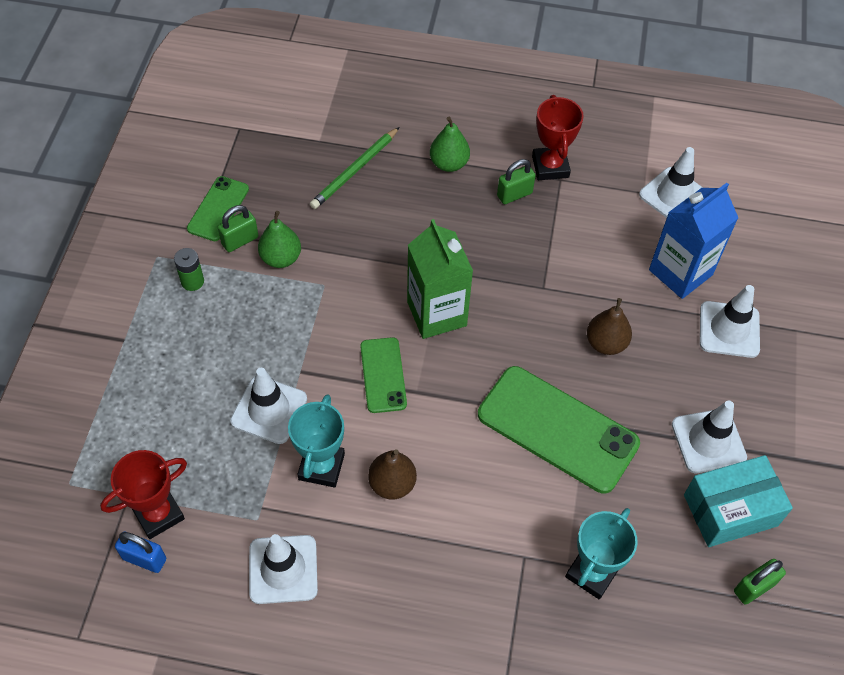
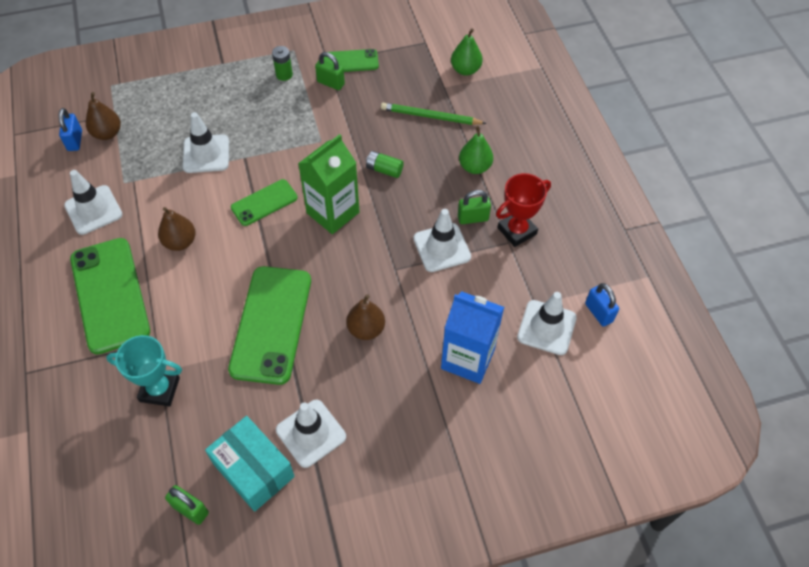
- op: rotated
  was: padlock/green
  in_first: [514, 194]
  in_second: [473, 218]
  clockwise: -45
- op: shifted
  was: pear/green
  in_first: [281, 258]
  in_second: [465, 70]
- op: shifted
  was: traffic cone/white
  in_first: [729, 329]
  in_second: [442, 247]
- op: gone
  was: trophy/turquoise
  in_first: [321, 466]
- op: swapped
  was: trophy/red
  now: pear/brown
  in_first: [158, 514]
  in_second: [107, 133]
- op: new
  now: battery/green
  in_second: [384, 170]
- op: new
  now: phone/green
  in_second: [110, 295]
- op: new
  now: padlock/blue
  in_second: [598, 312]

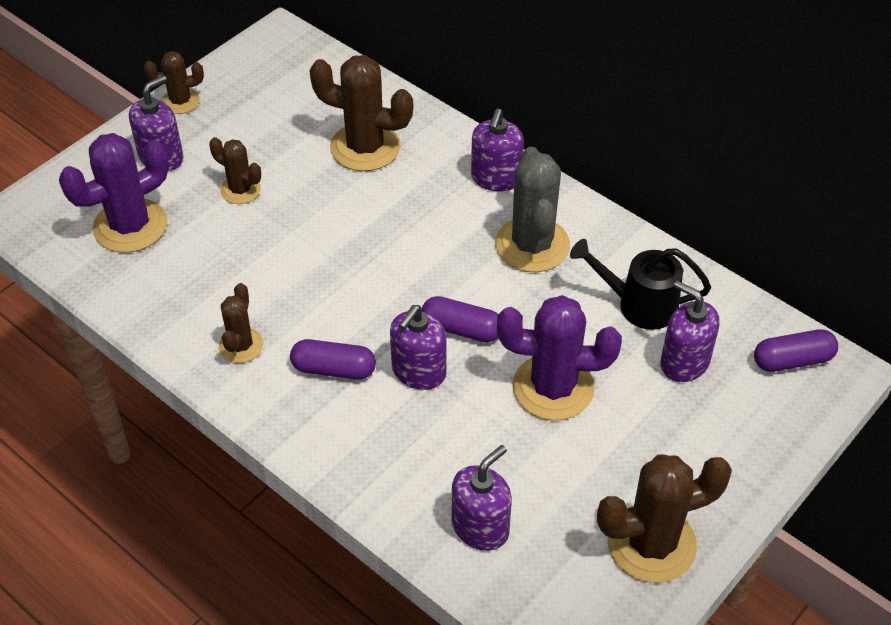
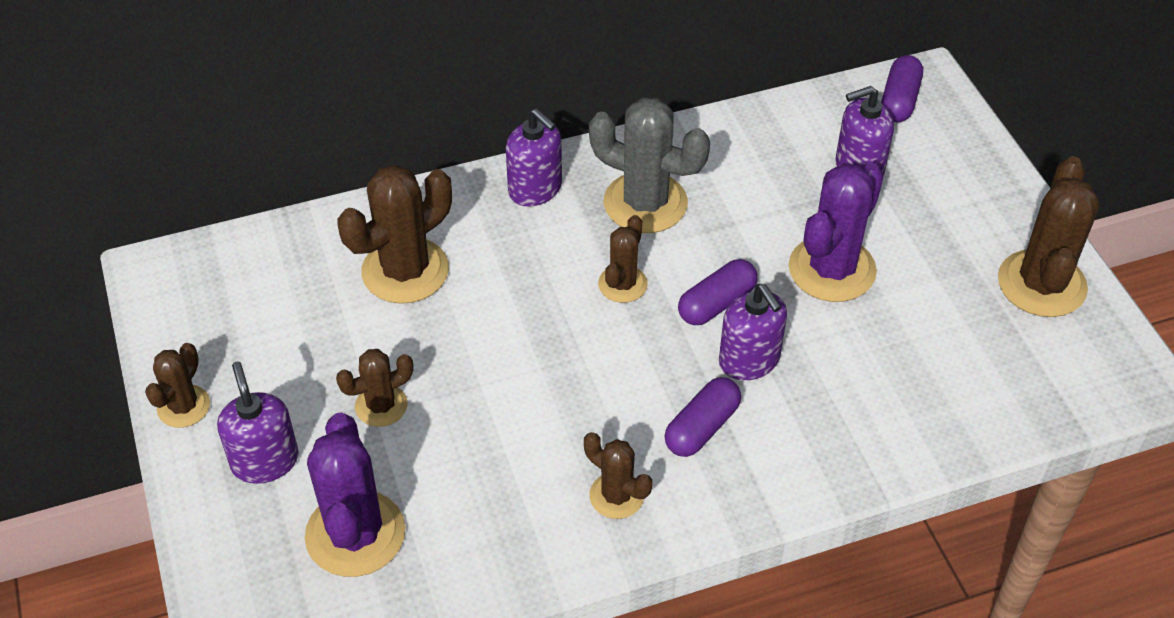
- op: gone
  was: watering can/black
  in_first: [638, 305]
- op: gone
  was: soap dispenser/purple
  in_first: [480, 527]
- op: new
  now: cactus/brown
  in_second: [622, 284]

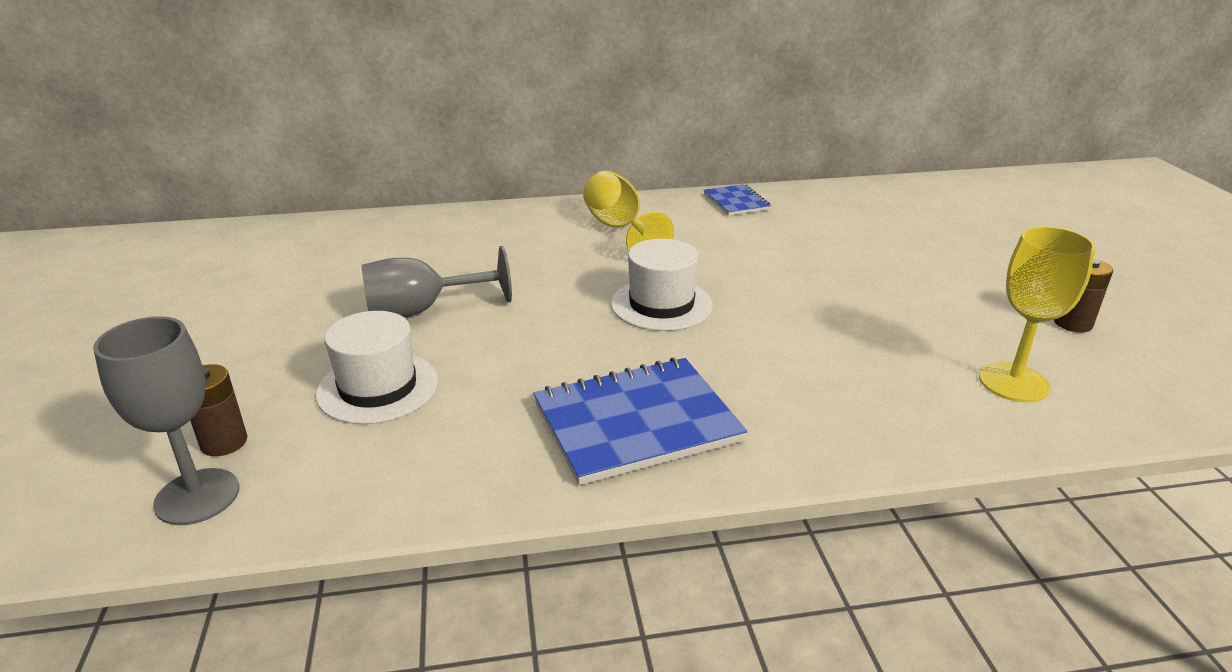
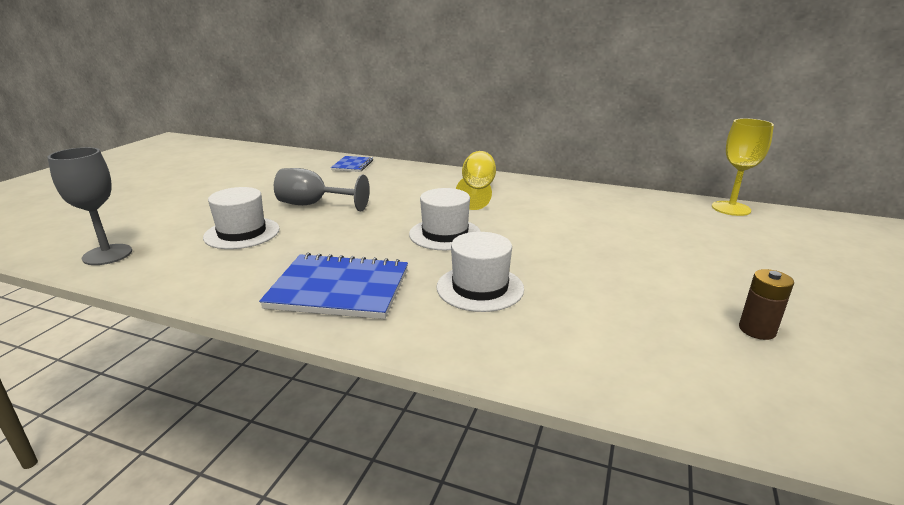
- op: shifted
  was: notebook/blue
  in_first: [736, 202]
  in_second: [352, 165]
- op: shifted
  was: goblet/yellow
  in_first: [1013, 382]
  in_second: [731, 208]
- op: gone
  was: battery/brown
  in_first: [224, 442]
- op: new
  now: hat/white
  in_second: [480, 288]

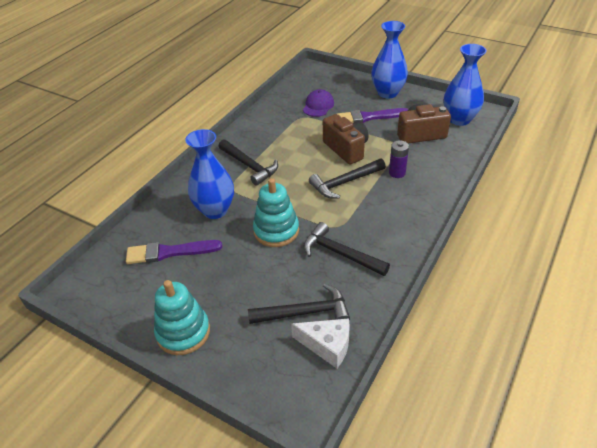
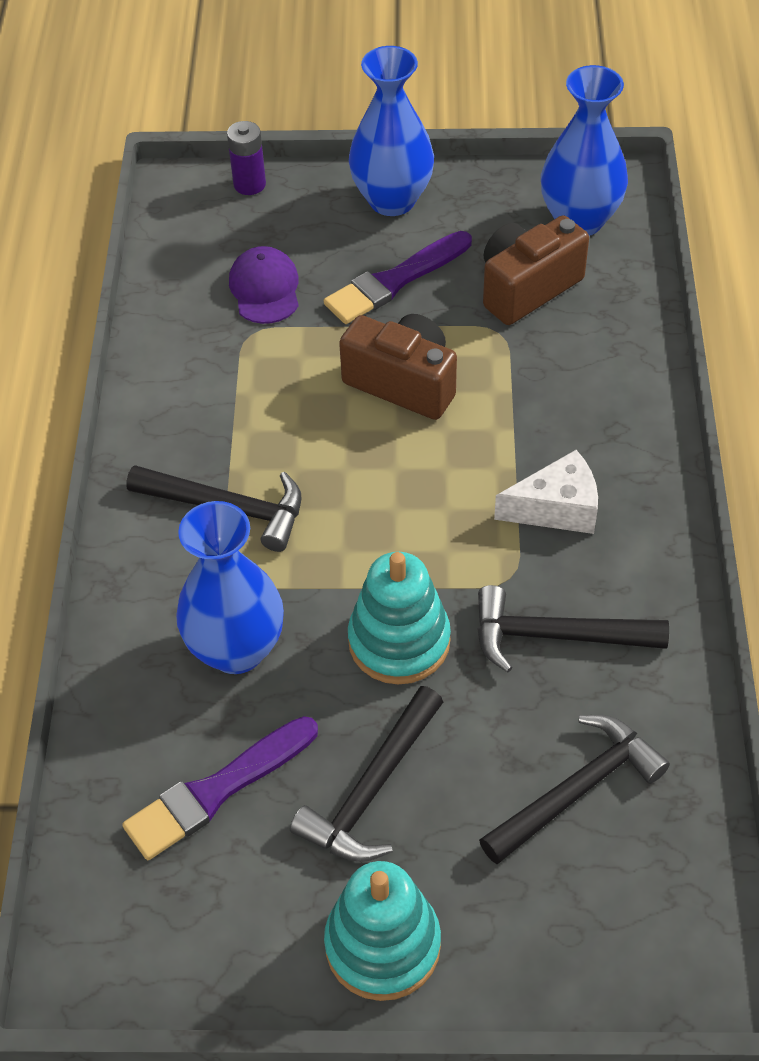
- op: shifted
  was: battery/purple
  in_first: [397, 173]
  in_second: [249, 184]
- op: shifted
  was: hammer/black
  in_first: [345, 182]
  in_second: [372, 789]
- op: shifted
  was: cheese/white
  in_first: [327, 346]
  in_second: [556, 508]

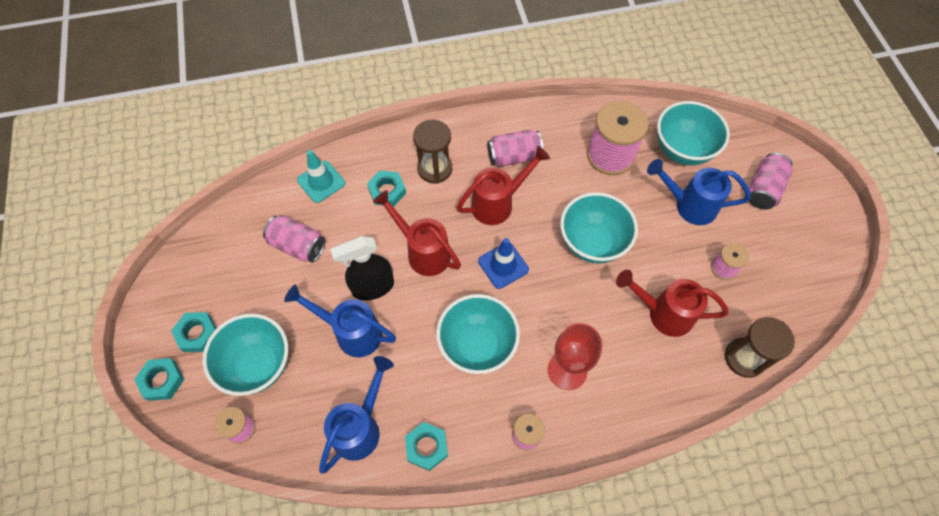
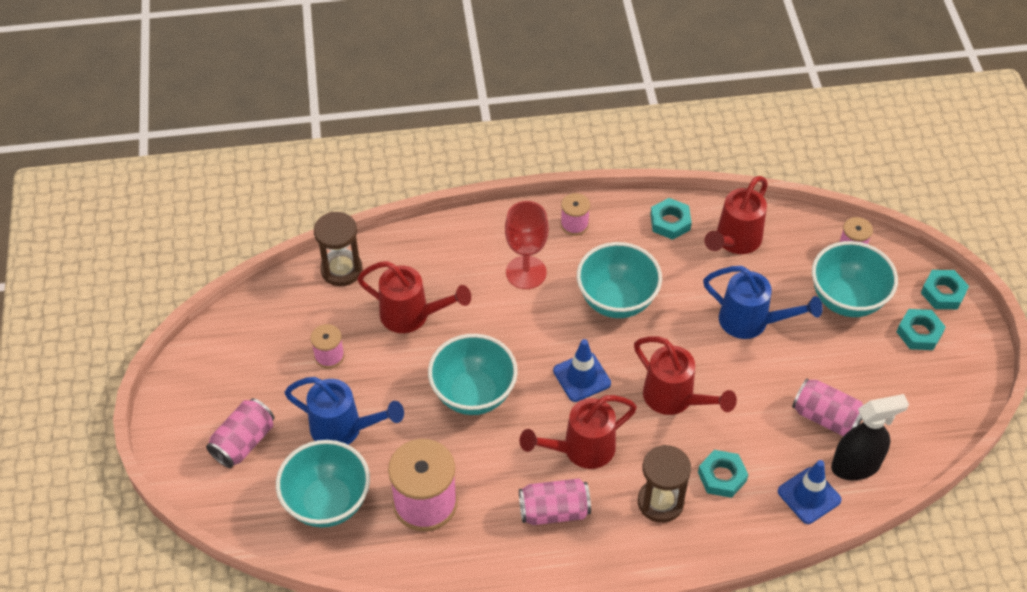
- op: repainted
  was: traffic cone/turquoise
  now: traffic cone/blue
  in_first: [321, 182]
  in_second: [809, 496]
- op: shifted
  was: spray bottle/black
  in_first: [372, 287]
  in_second: [856, 466]
- op: repainted
  was: watering can/blue
  now: watering can/red
  in_first: [361, 426]
  in_second: [734, 242]

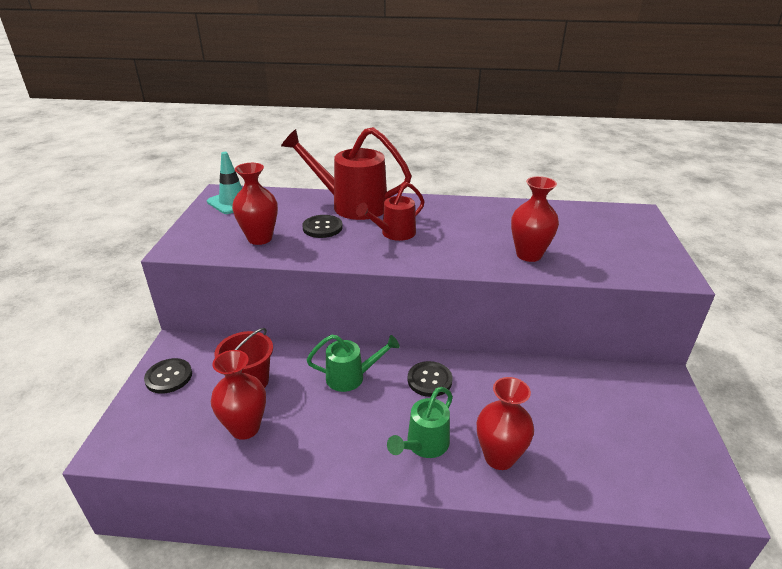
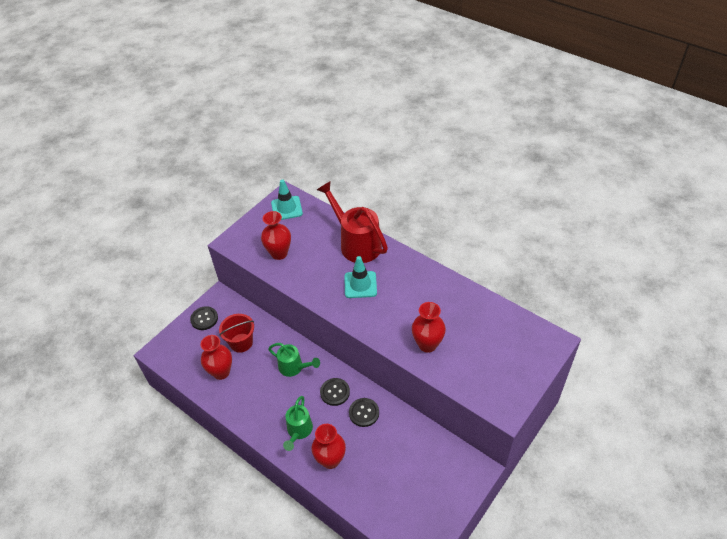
- op: swapped
  was: watering can/red
  now: traffic cone/turquoise
  in_first: [394, 233]
  in_second: [360, 285]
- op: shifted
  was: button/black
  in_first: [322, 228]
  in_second: [364, 413]
- op: rotated
  was: watering can/green
  in_first: [424, 445]
  in_second: [298, 431]
  clockwise: -60

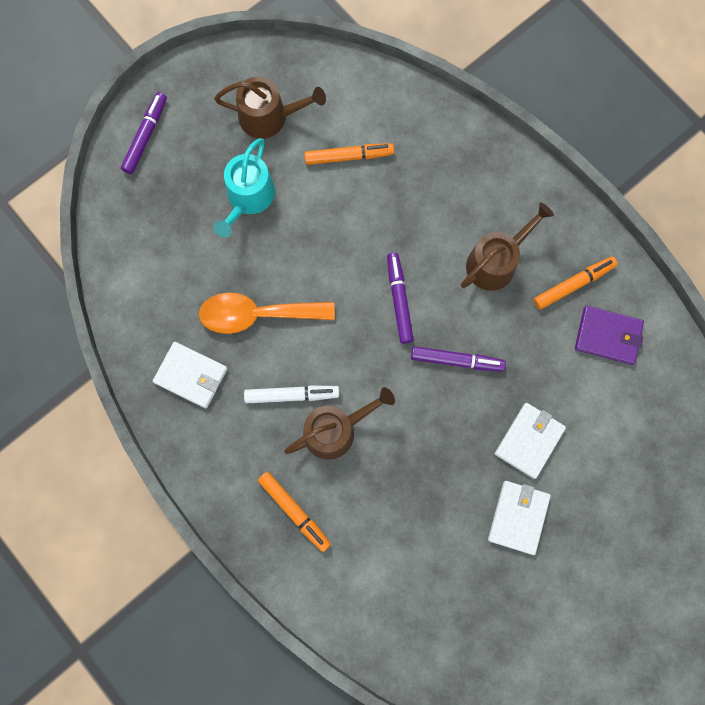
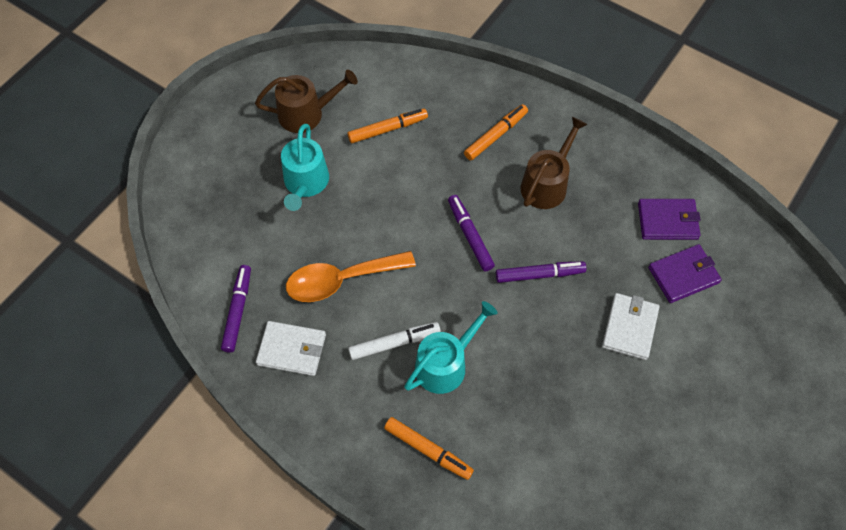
- op: shifted
  was: marker/purple
  in_first: [146, 136]
  in_second: [238, 311]
- op: shifted
  was: marker/orange
  in_first: [573, 284]
  in_second: [495, 135]
- op: repainted
  was: watering can/brown
  now: watering can/turquoise
  in_first: [335, 430]
  in_second: [445, 364]
- op: gone
  was: wallet/white
  in_first: [518, 517]
- op: new
  now: wallet/purple
  in_second: [683, 275]

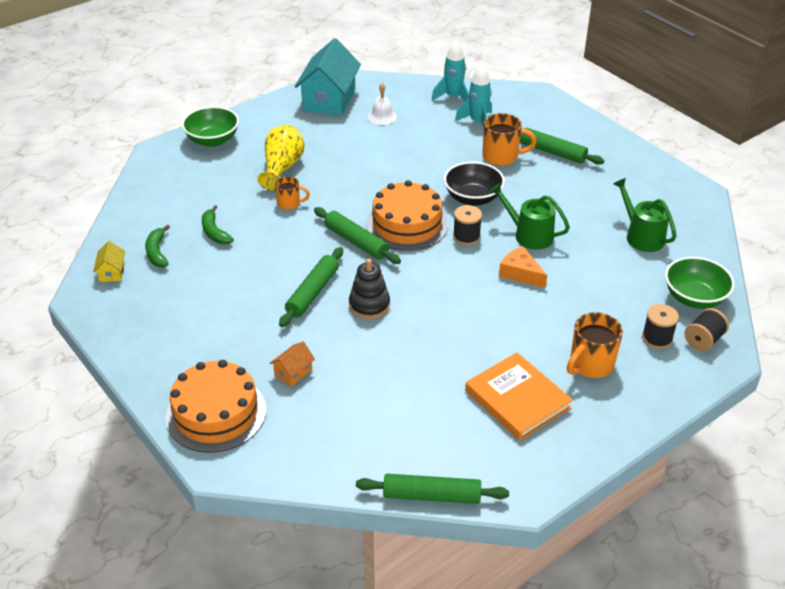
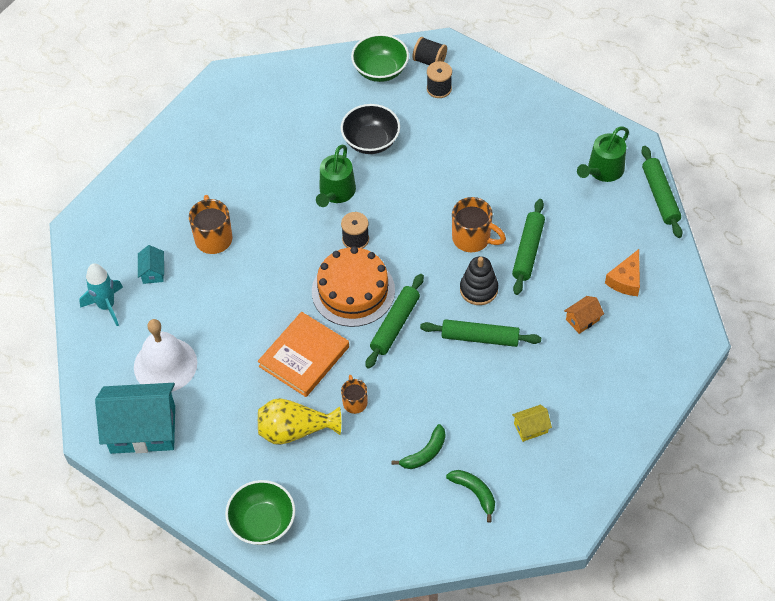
- op: swapped
  was: rocket/turquoise
  now: house/turquoise
  in_first: [477, 122]
  in_second: [153, 272]
- op: scaled
  was: bell/white
  in_first: [382, 116]
  in_second: [165, 365]
  ratio: 1.84
- op: shifted
  was: rolling pin/green
  in_first: [552, 152]
  in_second: [528, 251]
- op: shifted
  was: bowl/black
  in_first: [472, 198]
  in_second: [371, 141]
- op: shifted
  was: watering can/green
  in_first: [641, 236]
  in_second: [603, 170]
- op: rotated
  was: banana/green
  in_first: [157, 252]
  in_second: [474, 493]
  clockwise: -105
- op: shifted
  was: house/yellow
  in_first: [112, 272]
  in_second: [531, 428]
- op: shifted
  was: cheese/orange
  in_first: [520, 273]
  in_second: [626, 280]
- op: shifted
  was: mug/orange
  in_first: [590, 365]
  in_second: [473, 239]
- op: rotated
  was: house/orange
  in_first: [293, 372]
  in_second: [582, 320]
  clockwise: -60
- op: shifted
  was: book/orange
  in_first: [517, 399]
  in_second: [304, 356]
- op: gone
  was: cake/orange
  in_first: [216, 413]

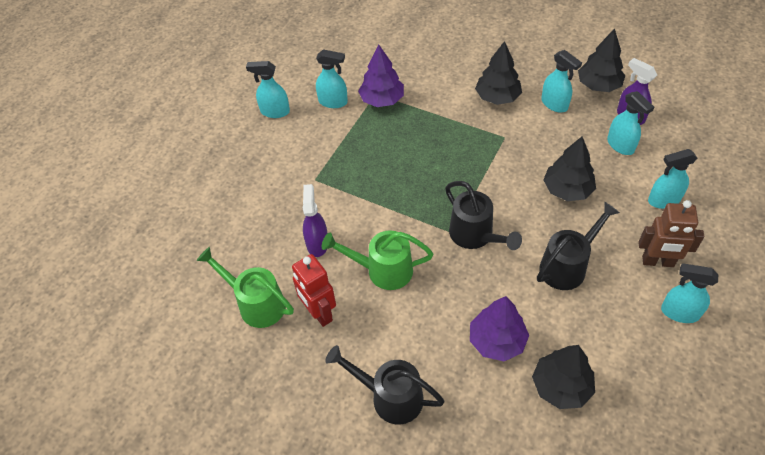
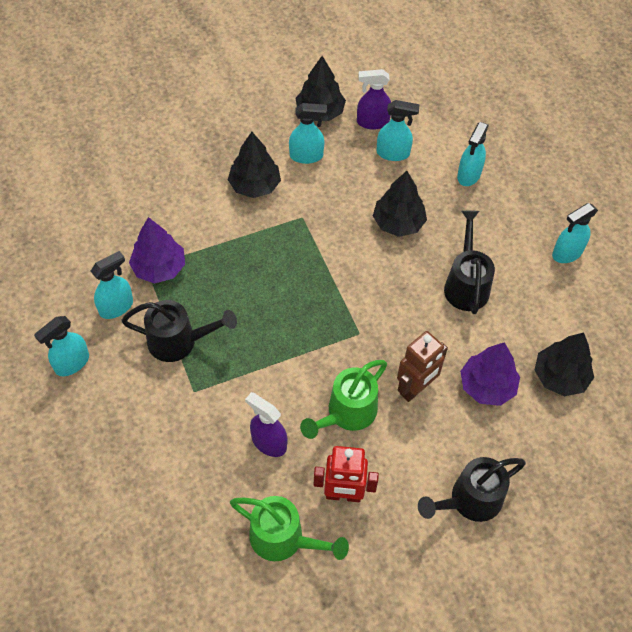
- op: shifted
  was: watering can/black
  in_first: [475, 236]
  in_second: [179, 342]
- op: shifted
  was: robot/brown
  in_first: [658, 262]
  in_second: [415, 389]
- op: rotated
  was: watering can/green
  in_first: [256, 303]
  in_second: [284, 539]
  clockwise: -135

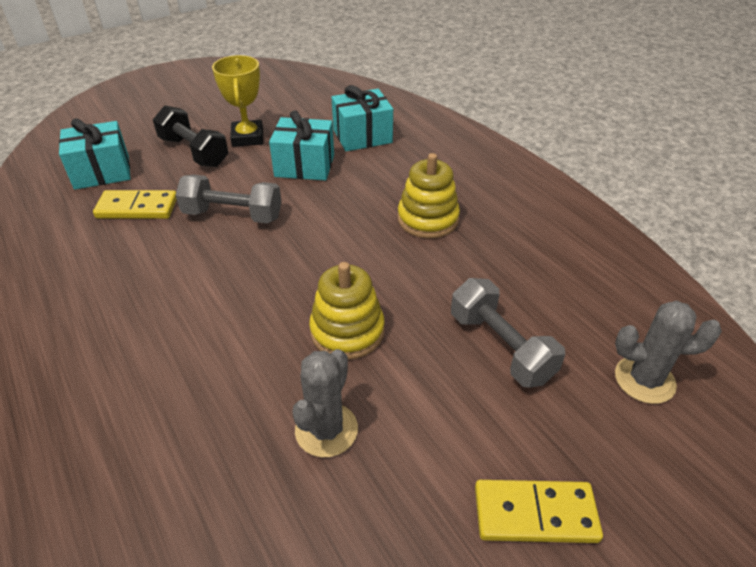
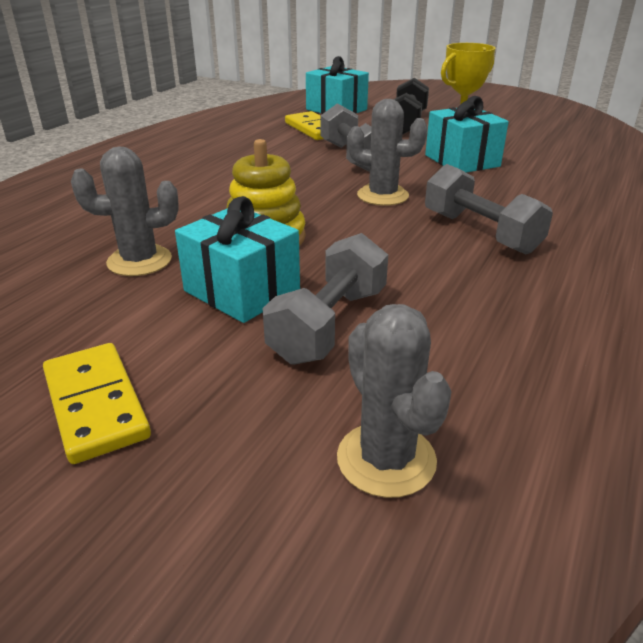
- op: shifted
  was: gift/turquoise
  in_first: [362, 136]
  in_second: [242, 291]
- op: swapped
  was: stacking toy/yellow
  now: dumbbell/grey
  in_first: [428, 219]
  in_second: [480, 232]
- op: new
  now: cactus/grey
  in_second: [382, 195]

